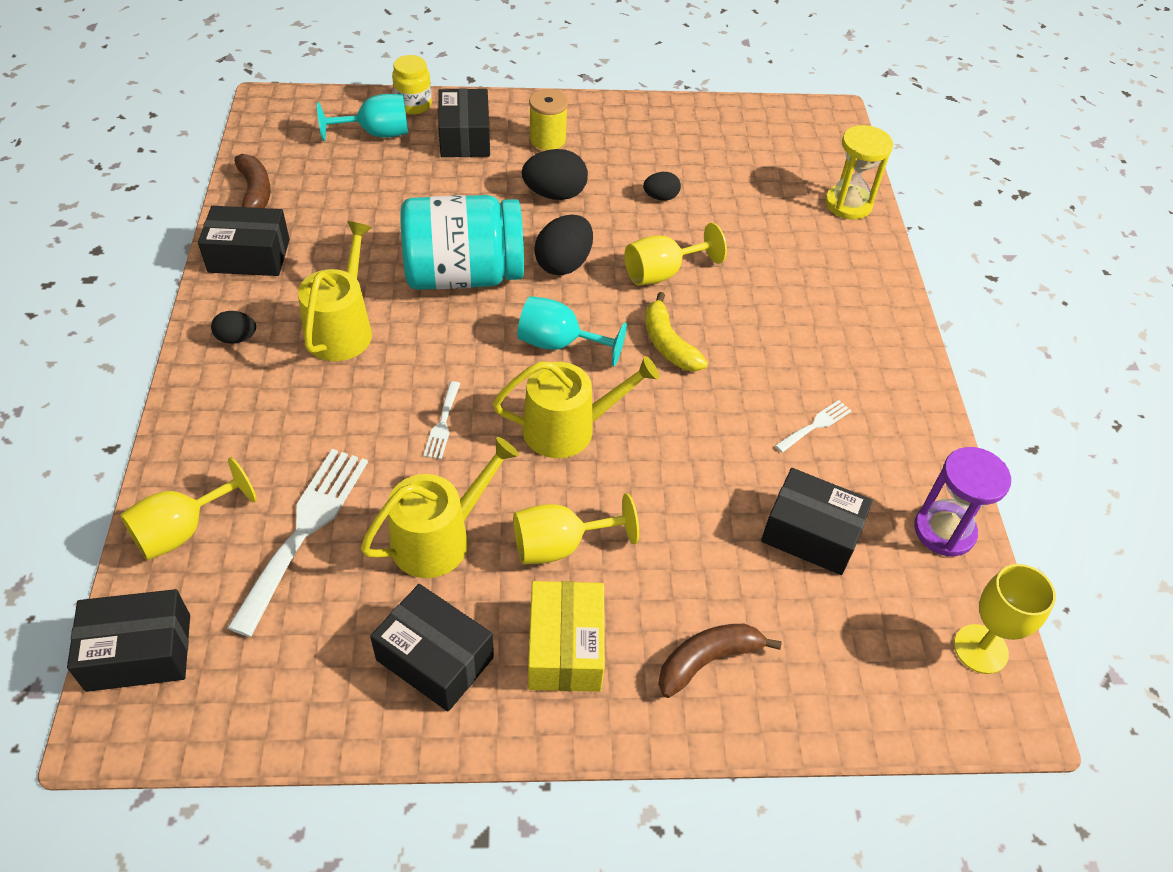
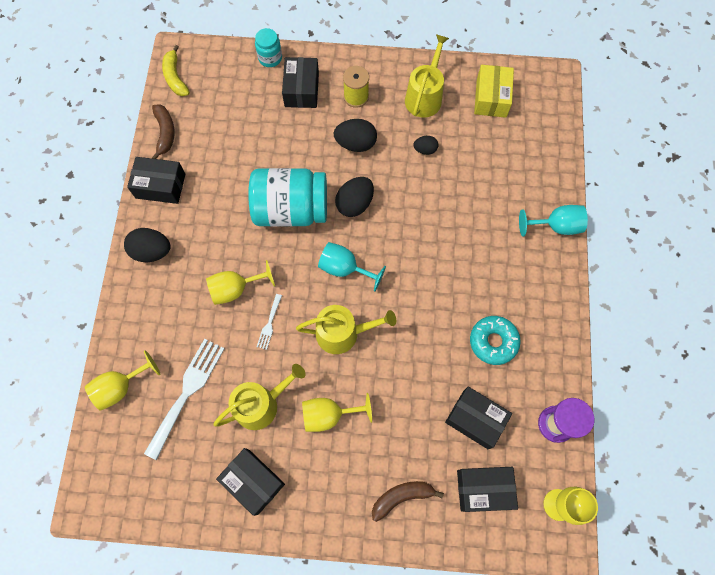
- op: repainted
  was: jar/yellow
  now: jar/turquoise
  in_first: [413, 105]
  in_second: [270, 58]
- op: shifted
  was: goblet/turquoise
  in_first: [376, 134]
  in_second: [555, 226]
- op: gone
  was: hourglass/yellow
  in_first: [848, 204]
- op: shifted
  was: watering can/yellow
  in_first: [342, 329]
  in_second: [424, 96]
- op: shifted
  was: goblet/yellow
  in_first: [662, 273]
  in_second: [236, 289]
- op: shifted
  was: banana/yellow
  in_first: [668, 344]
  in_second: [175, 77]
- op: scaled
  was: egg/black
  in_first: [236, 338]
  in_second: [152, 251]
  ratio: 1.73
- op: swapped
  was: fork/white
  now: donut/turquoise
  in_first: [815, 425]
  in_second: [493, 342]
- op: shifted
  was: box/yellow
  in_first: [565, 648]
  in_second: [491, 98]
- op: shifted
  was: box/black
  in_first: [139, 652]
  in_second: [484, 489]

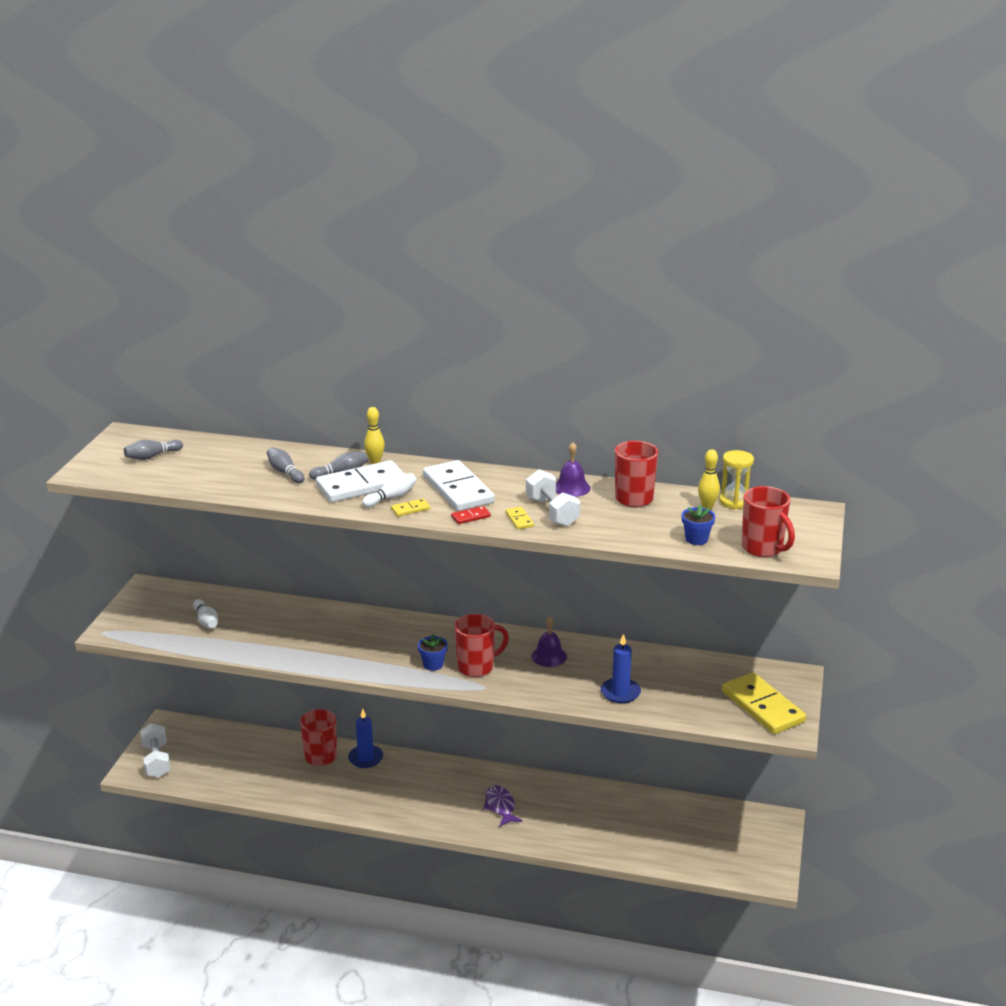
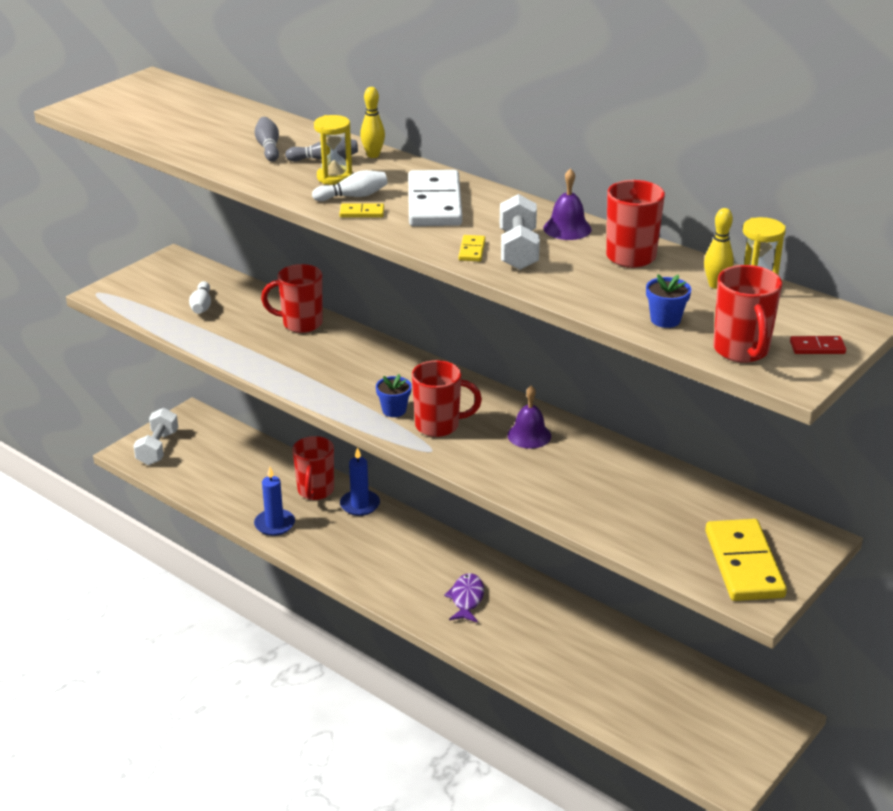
- op: gone
  was: bowling pin/grey
  in_first: [152, 456]
- op: swapped
  was: domino/white
  now: hourglass/yellow
  in_first: [362, 485]
  in_second: [334, 177]
- op: shifted
  was: domino/red
  in_first: [470, 517]
  in_second: [817, 347]
- op: shifted
  was: candle/blue
  in_first: [620, 692]
  in_second: [274, 524]
- op: new
  now: mug/red
  in_second: [301, 324]

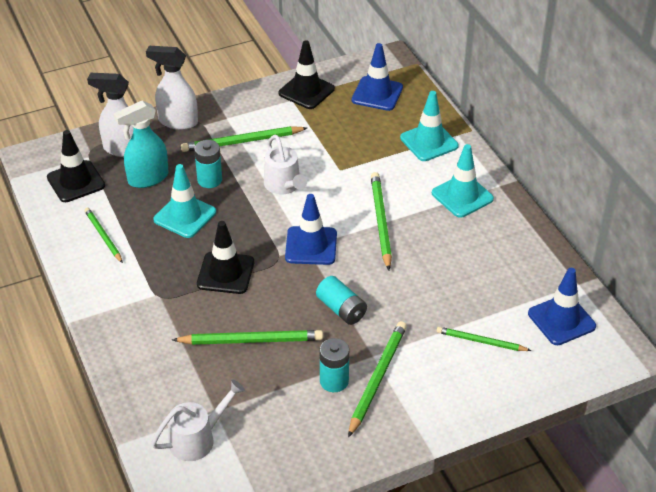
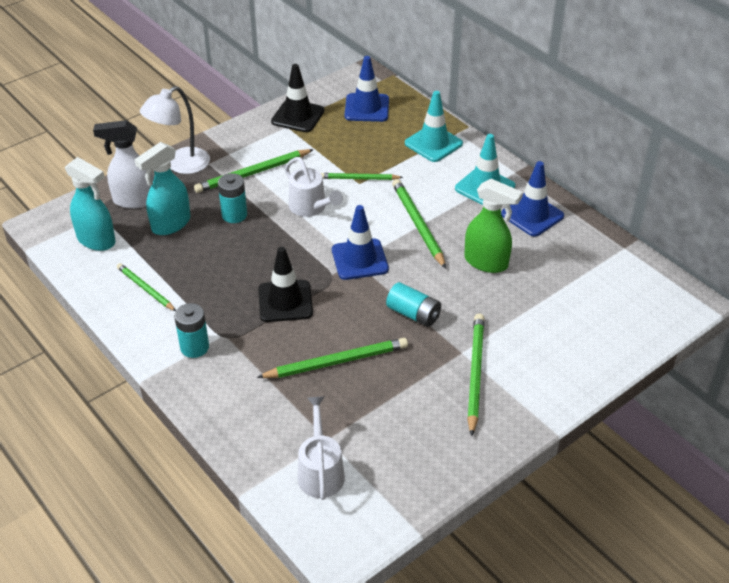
- op: swapped
  was: spray bottle/white
  now: lamp/white
  in_first: [177, 121]
  in_second: [180, 165]
- op: swapped
  was: traffic cone/black
  now: spray bottle/turquoise
  in_first: [76, 182]
  in_second: [97, 240]
- op: gone
  was: traffic cone/turquoise
  in_first: [185, 216]
- op: shifted
  was: traffic cone/blue
  in_first: [561, 320]
  in_second: [532, 215]
- op: shifted
  was: pencil/green
  in_first: [481, 341]
  in_second: [359, 178]
- op: shifted
  was: battery/turquoise
  in_first: [334, 381]
  in_second: [194, 347]
- op: rotated
  was: watering can/white
  in_first: [198, 438]
  in_second: [320, 470]
  clockwise: -45
- op: new
  now: spray bottle/green
  in_second: [486, 262]

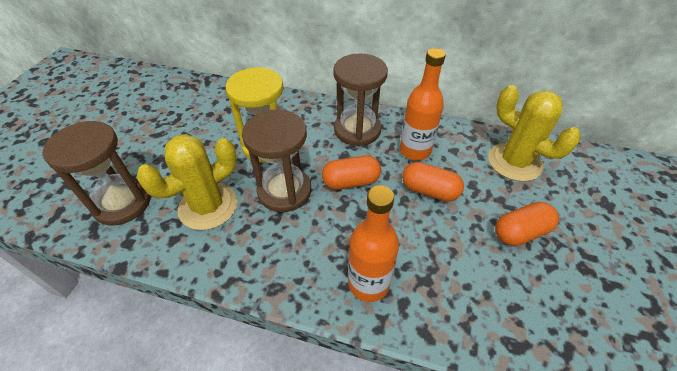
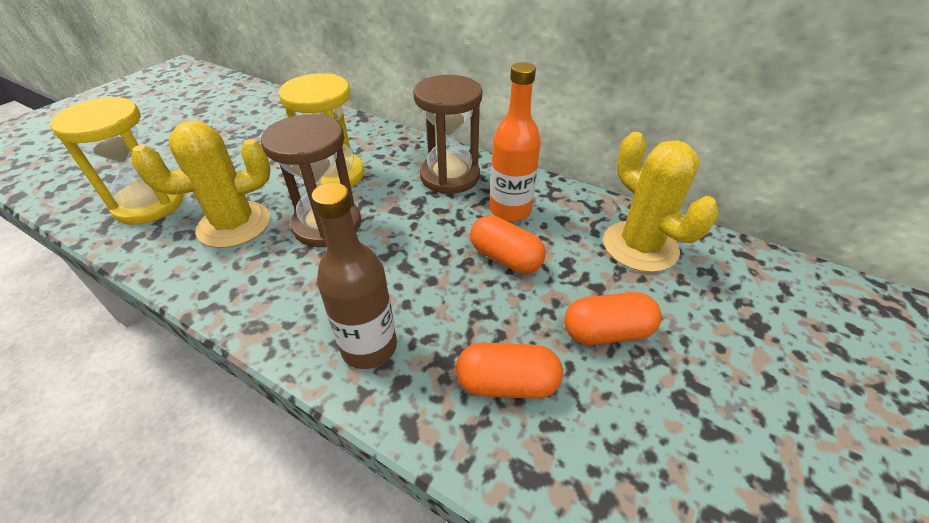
- op: repainted
  was: hourglass/brown
  now: hourglass/yellow
  in_first: [122, 203]
  in_second: [149, 204]
- op: shifted
  was: capsule/orange
  in_first: [351, 182]
  in_second: [507, 383]
- op: repainted
  was: bottle/orange
  now: bottle/brown
  in_first: [368, 283]
  in_second: [369, 347]

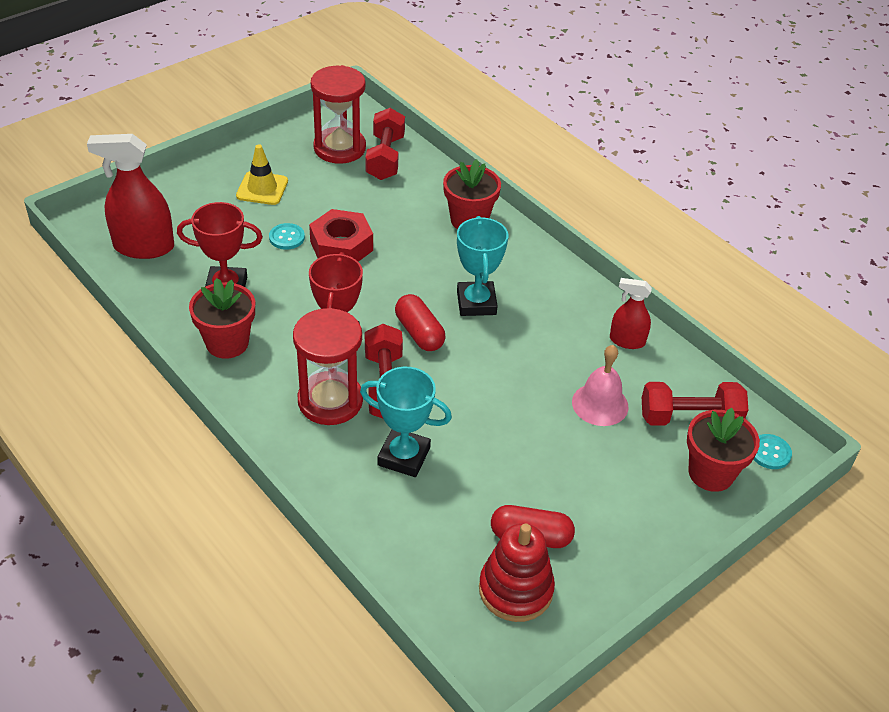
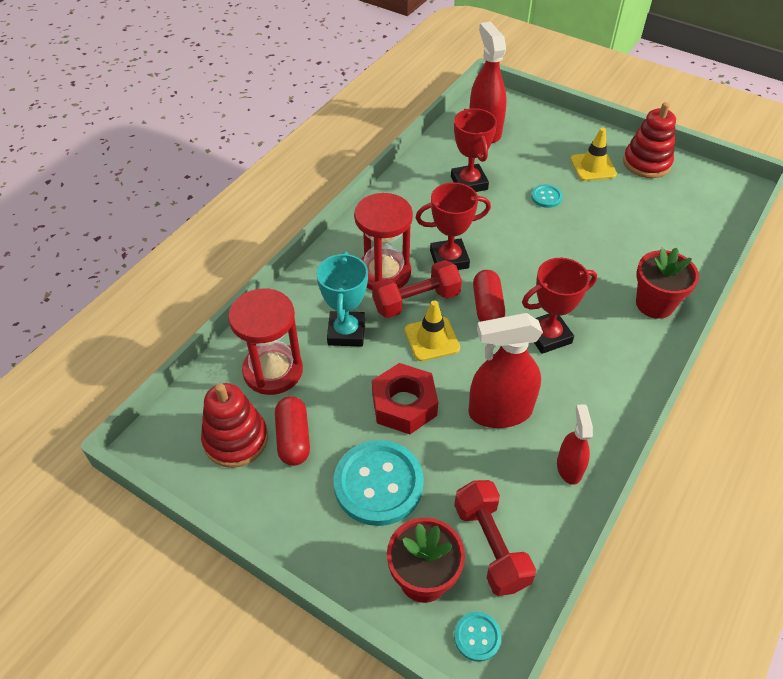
- op: shifted
  was: hourglass/red
  in_first: [339, 148]
  in_second: [273, 371]
- op: gone
  was: dumbbell/red
  in_first: [385, 157]
- op: shifted
  was: nut/red
  in_first: [341, 246]
  in_second: [404, 404]
- op: repainted
  was: trophy/turquoise
  now: trophy/red
  in_first: [476, 303]
  in_second: [548, 336]
- op: gone
  was: flower pot/red
  in_first: [227, 343]
- op: rotated
  was: capsule/red
  in_first: [419, 333]
  in_second: [487, 306]
  clockwise: -45
- op: gone
  was: bell/pink
  in_first: [600, 404]
- op: new
  now: stacking toy/red
  in_second: [646, 163]
- op: new
  now: traffic cone/yellow
  in_second: [432, 339]
- op: new
  now: spray bottle/red
  in_second: [500, 412]
- op: new
  now: button/turquoise
  in_second: [378, 484]

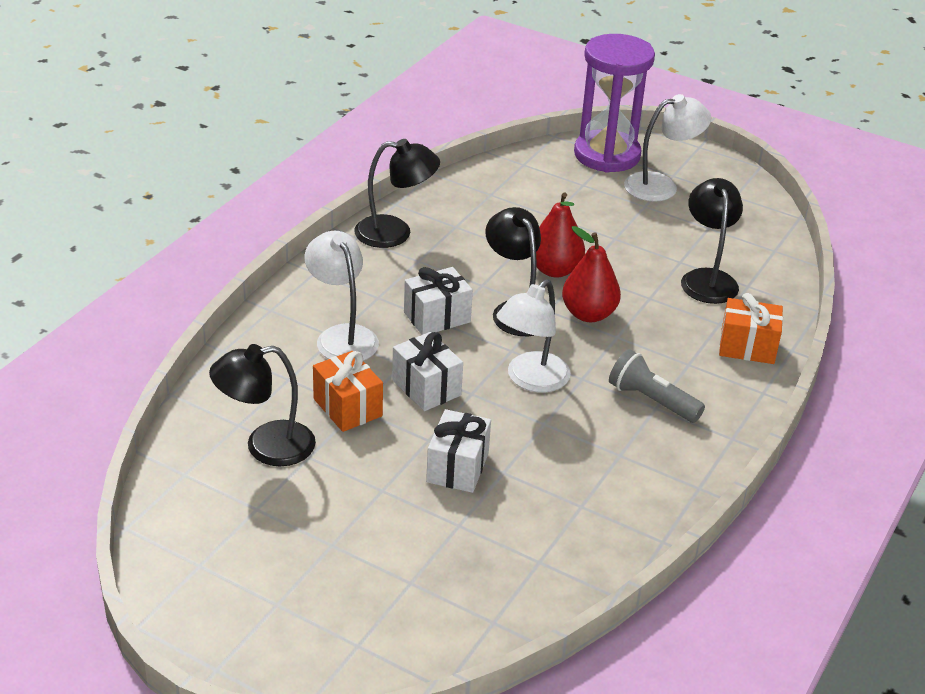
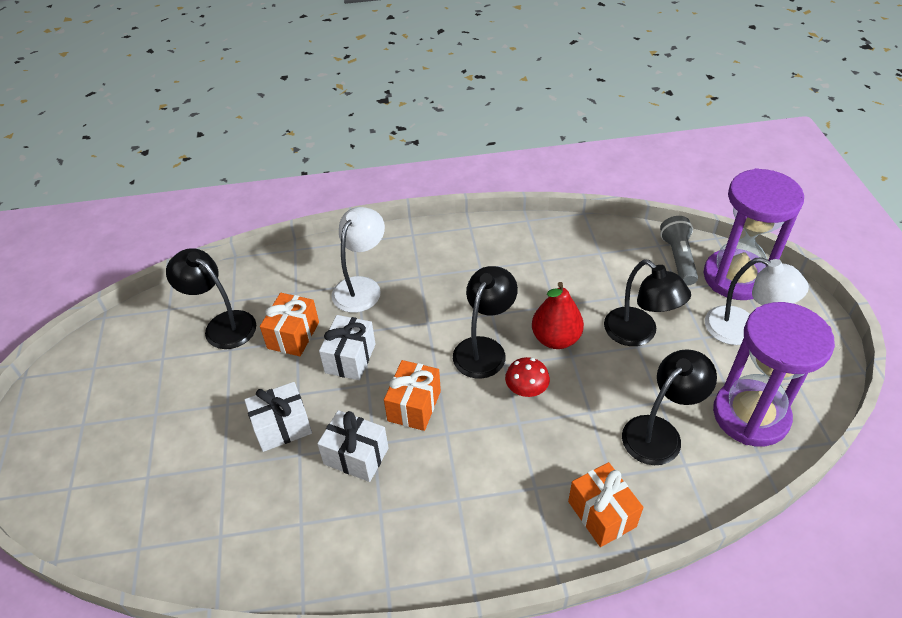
- op: shifted
  was: lamp/black
  in_first: [395, 233]
  in_second: [638, 334]
- op: swapped
  was: pear/red
  now: mushroom/red
  in_first: [588, 314]
  in_second: [526, 389]
- op: shifted
  was: gift/white
  in_first: [437, 317]
  in_second: [356, 456]
- op: swapped
  was: lamp/white
  now: gift/orange
  in_first: [531, 380]
  in_second: [414, 406]
- op: shifted
  was: flashlight/grey
  in_first: [651, 400]
  in_second: [678, 258]
- op: new
  now: hourglass/purple
  in_second: [750, 415]

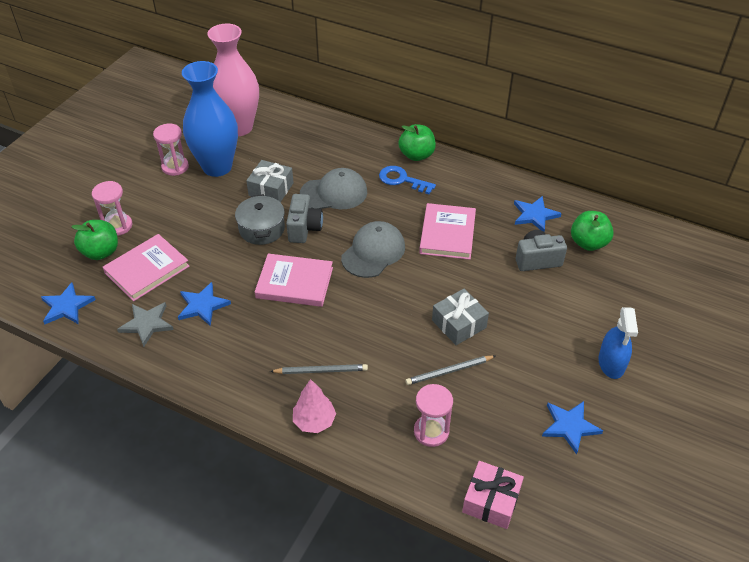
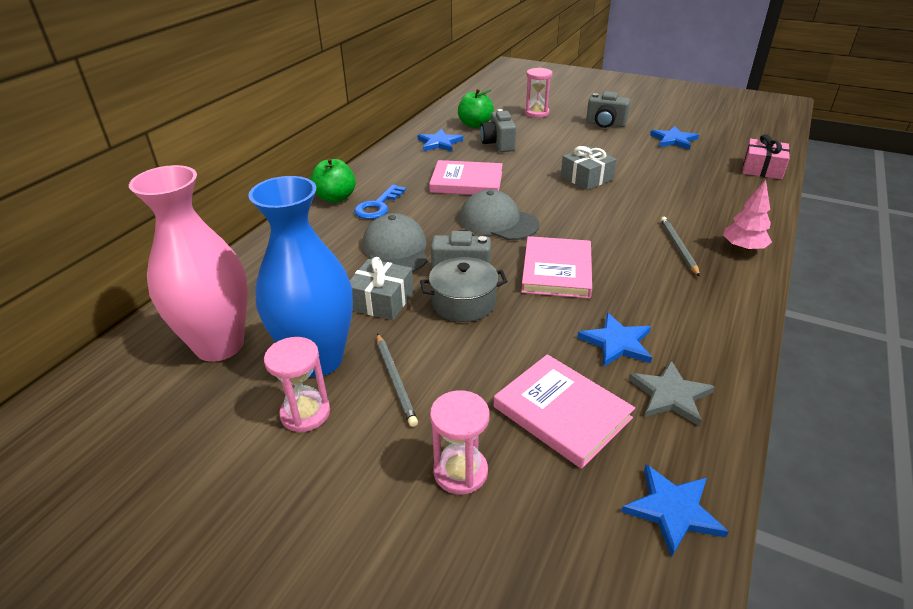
- op: gone
  was: apple/green
  in_first: [101, 252]
- op: swapped
  was: spray bottle/blue
  now: camera/grey
  in_first: [611, 363]
  in_second: [605, 124]
- op: shifted
  was: pencil/grey
  in_first: [449, 371]
  in_second: [395, 380]
- op: shifted
  was: hourglass/pink
  in_first: [431, 431]
  in_second: [536, 113]

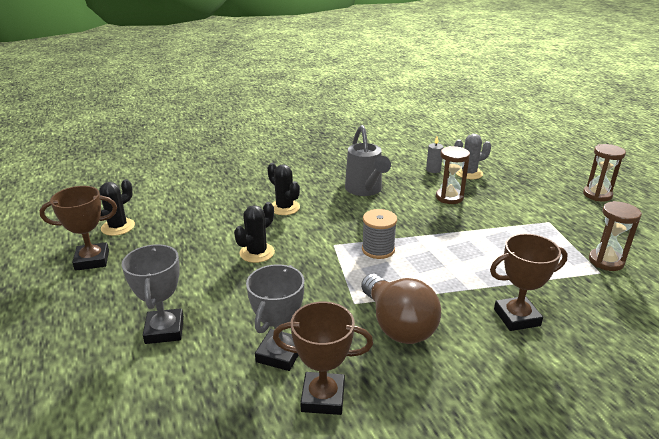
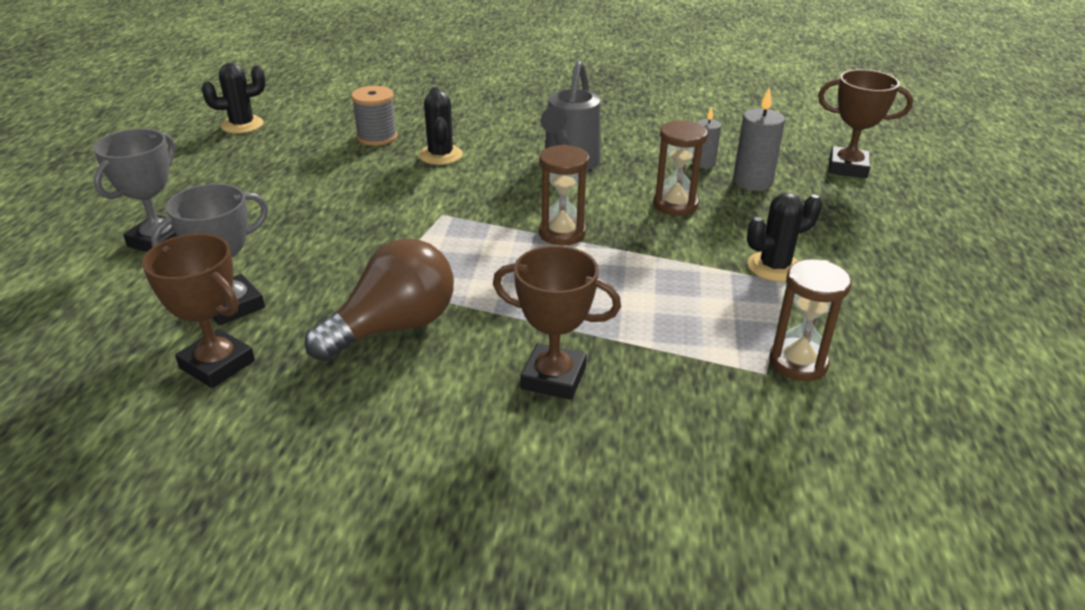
- op: swapped
  was: cactus/grey
  now: candle/grey
  in_first: [468, 173]
  in_second: [752, 182]
- op: shifted
  was: hourglass/brown
  in_first: [597, 195]
  in_second: [562, 233]
- op: shifted
  was: trophy/brown
  in_first: [92, 260]
  in_second: [848, 167]
- op: shifted
  was: cactus/black
  in_first: [257, 253]
  in_second: [774, 267]
- op: shifted
  was: spool/grey
  in_first: [378, 249]
  in_second: [377, 137]
- op: rotated
  was: light bulb/brown
  in_first: [397, 325]
  in_second: [393, 327]
  clockwise: -135

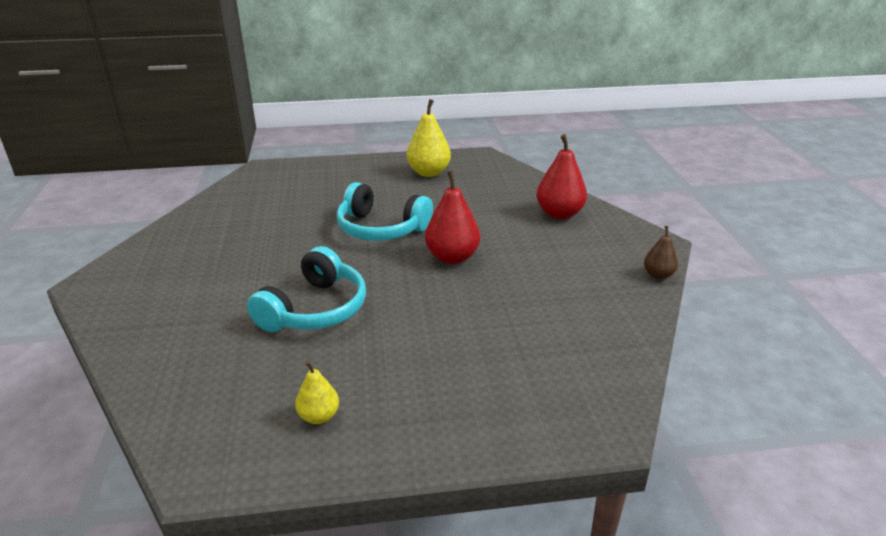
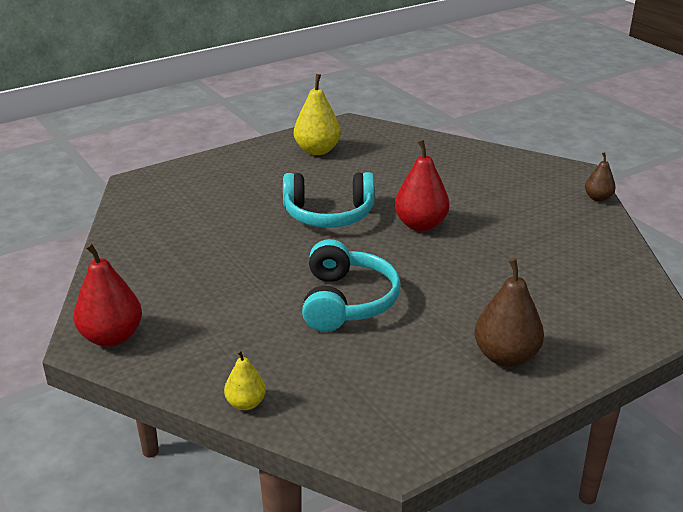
- op: shifted
  was: pear/red
  in_first: [559, 214]
  in_second: [112, 337]
- op: shifted
  was: pear/yellow
  in_first: [319, 416]
  in_second: [246, 403]
- op: new
  now: pear/brown
  in_second: [505, 356]

